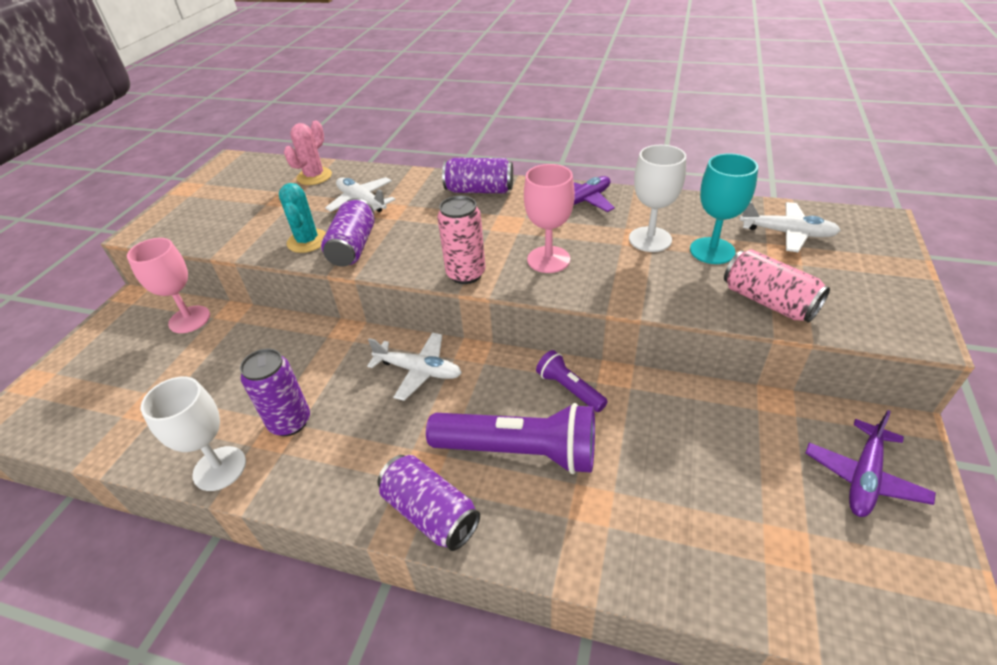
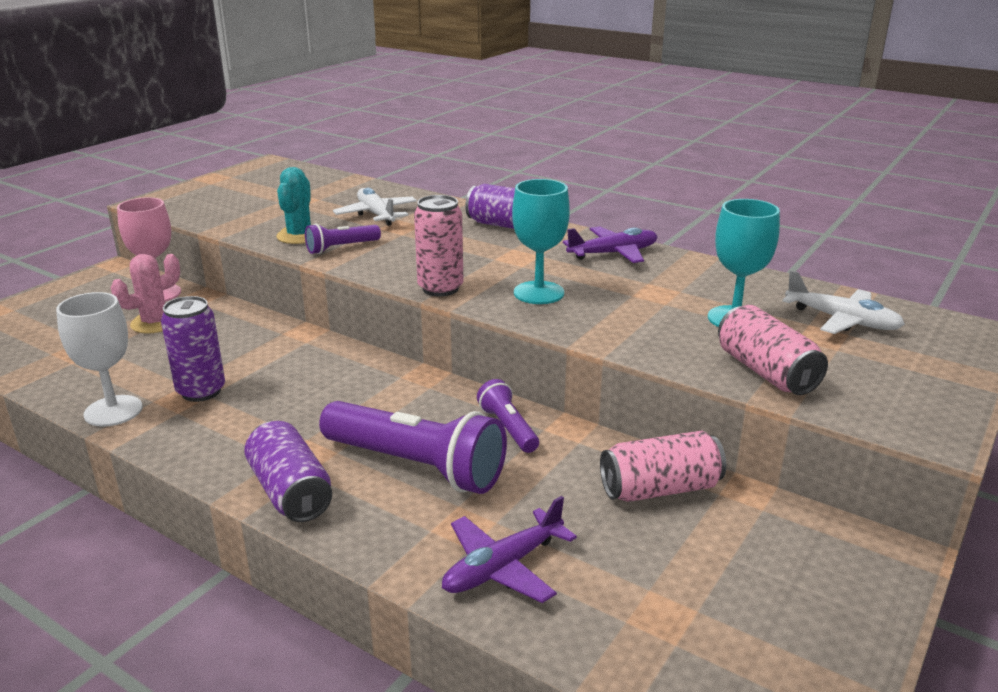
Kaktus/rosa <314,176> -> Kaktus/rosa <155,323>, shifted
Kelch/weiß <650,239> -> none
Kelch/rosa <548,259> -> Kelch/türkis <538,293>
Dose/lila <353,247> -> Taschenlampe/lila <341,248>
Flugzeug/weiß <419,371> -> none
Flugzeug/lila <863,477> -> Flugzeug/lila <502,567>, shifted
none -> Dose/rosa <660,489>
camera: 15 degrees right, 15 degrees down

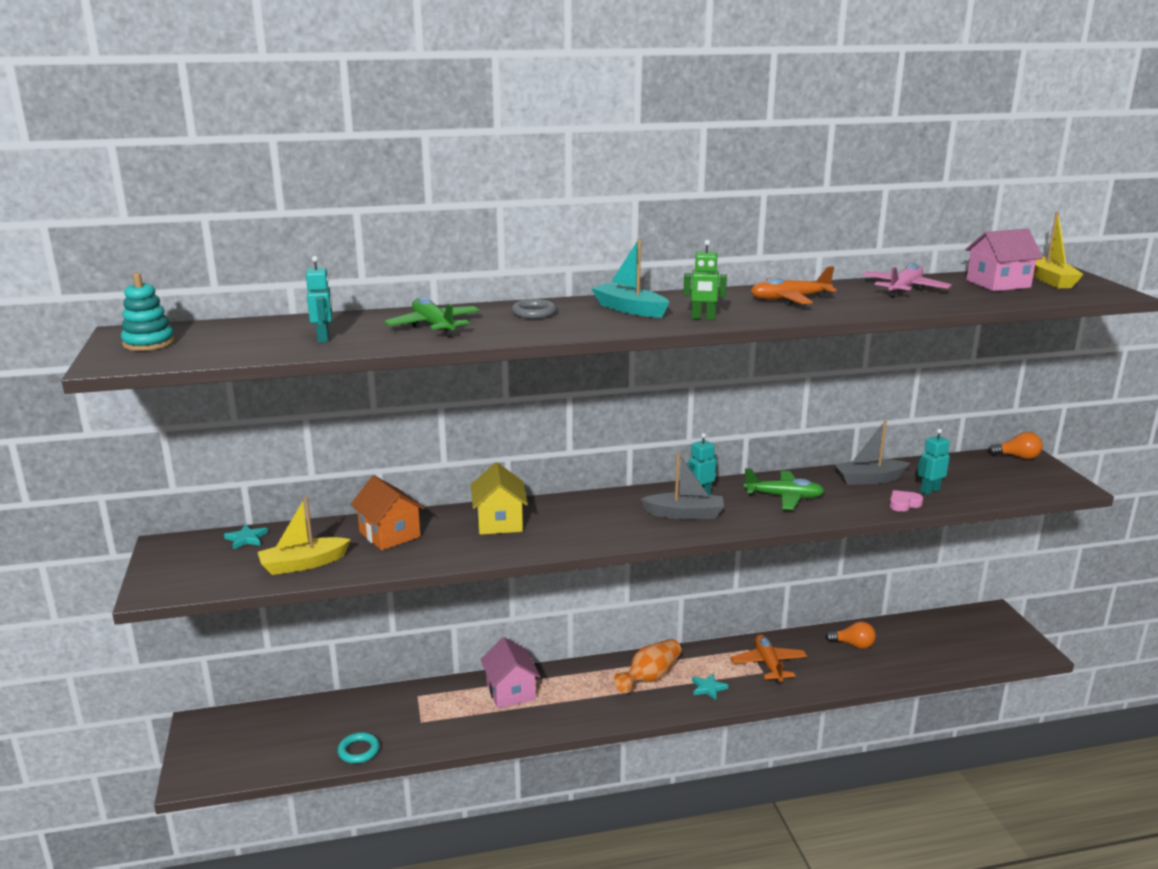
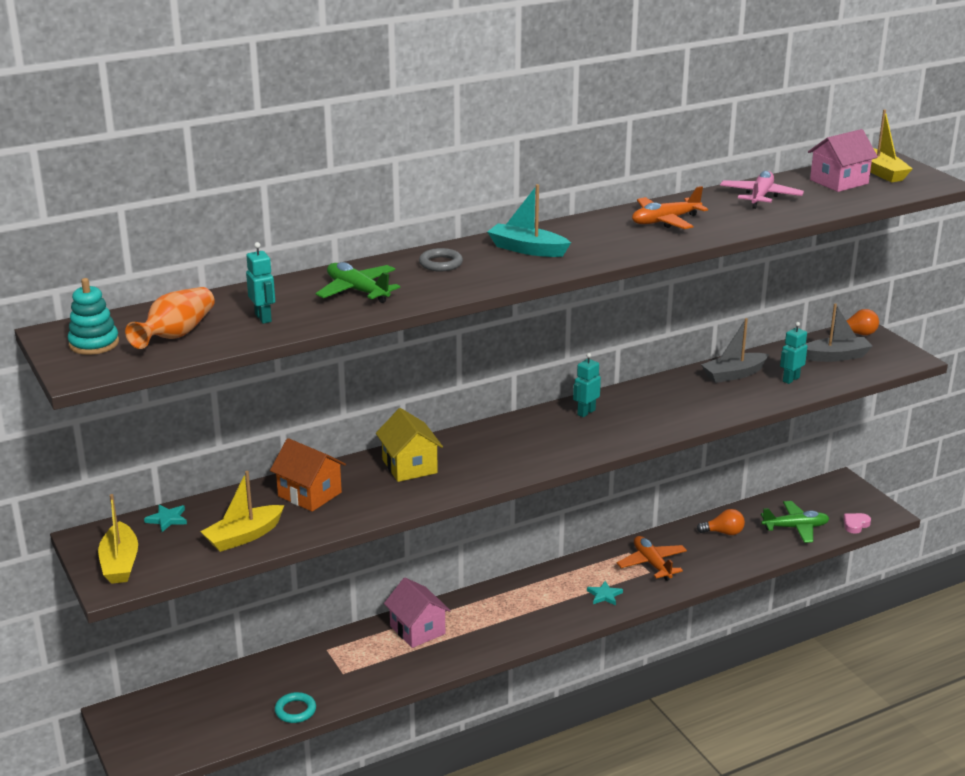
Roboter/grün <703,318> -> none
Boot/grau <684,514> -> Boot/grau <835,356>, shifted
Flugzeug/grün <784,497> -> Flugzeug/grün <795,527>, shifted
Herz/rosa <903,504> -> Herz/rosa <855,525>, shifted
Vase/orange <650,677> -> Vase/orange <176,334>, shifted
none -> Boot/gelb <120,563>
camera: 15 degrees left, 5 degrees up

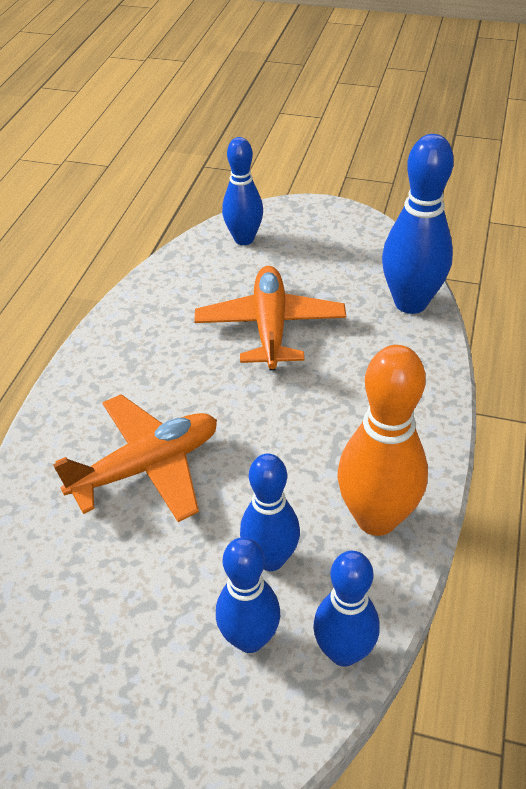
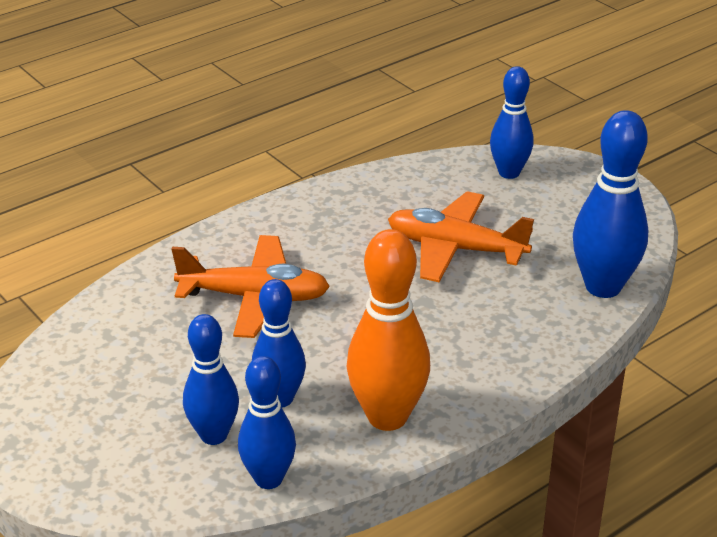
Flugzeug/orange <270,327> -> Flugzeug/orange <455,249>, 105 degrees counterclockwise
camera: 35 degrees right, 10 degrees down

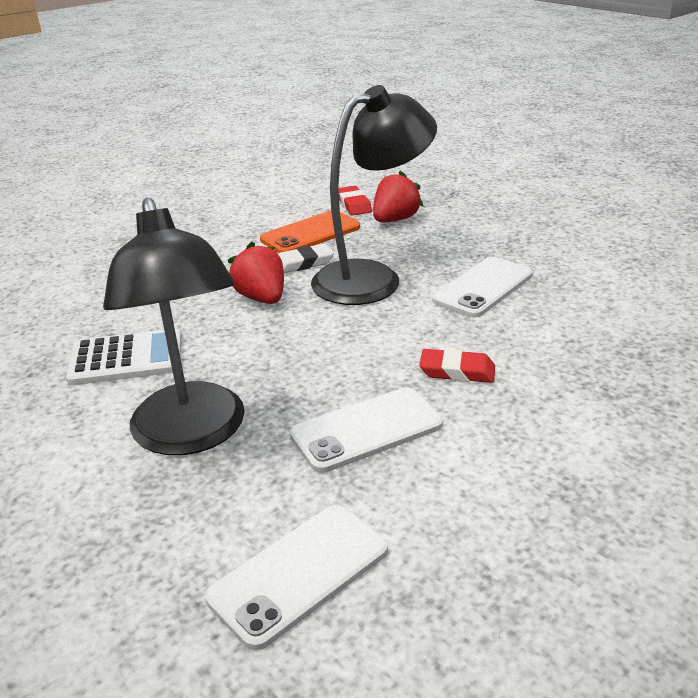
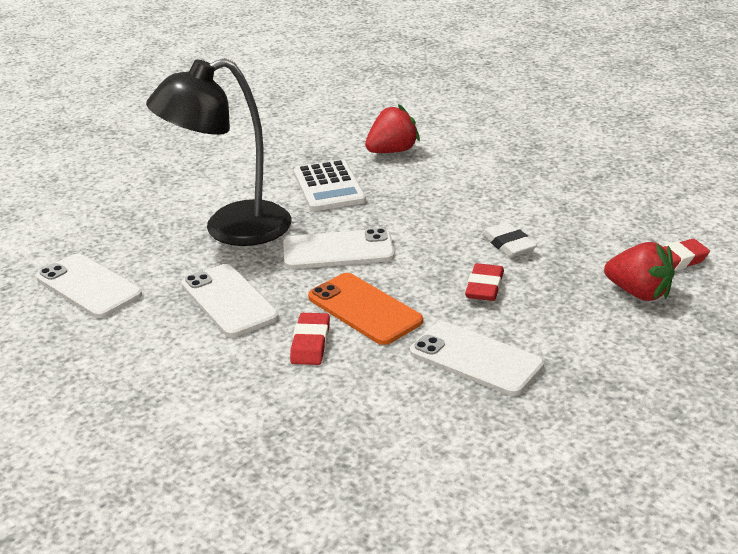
Lampe/schwarz <372,278> -> Radiergummi/rot <484,287>
Handy/orange <310,233> -> Handy/orange <364,309>, shifted
Erdbeere/rot <261,298> -> Erdbeere/rot <392,151>, shifted
none -> Handy/weiß <338,250>
camera: 85 degrees right, 0 degrees up

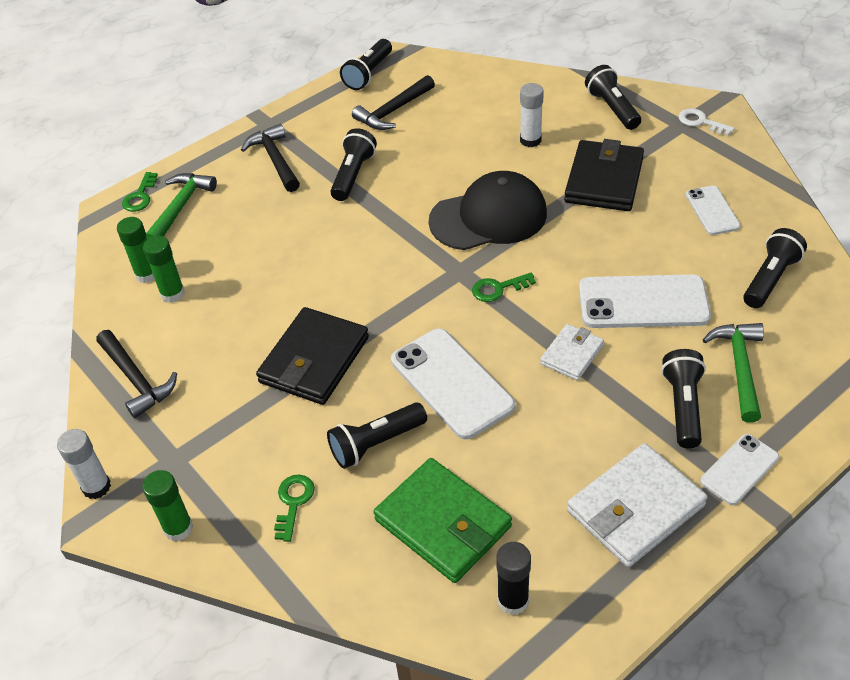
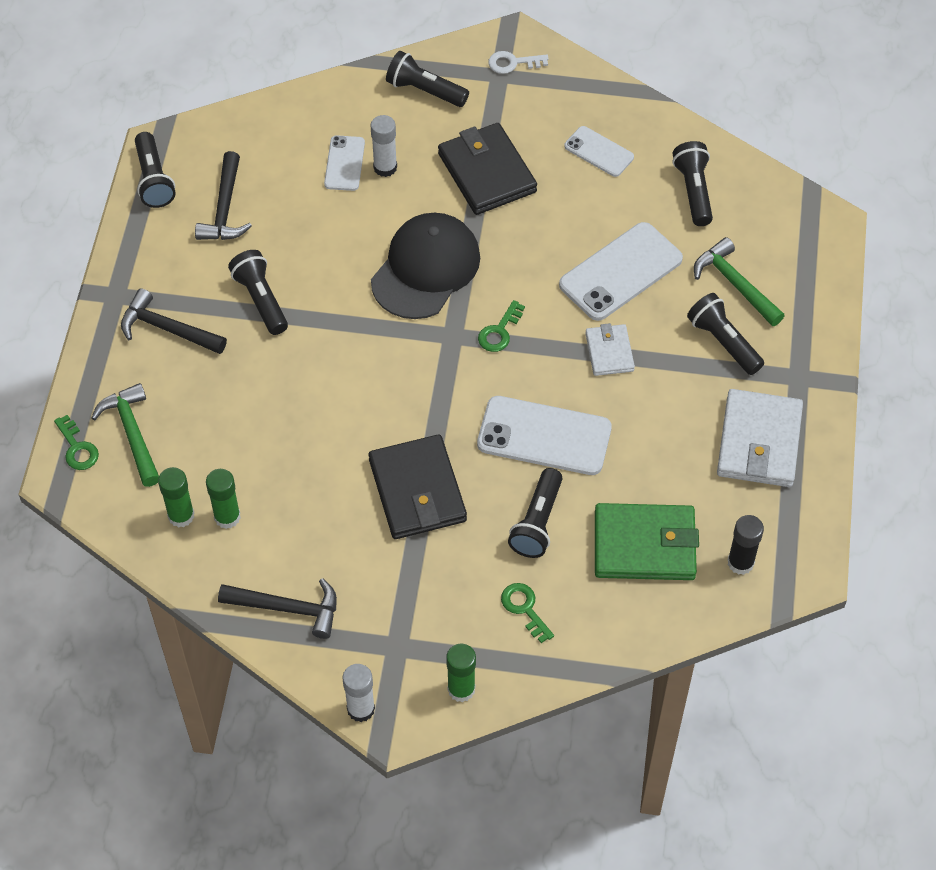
Handy/weiß <739,469> -> Handy/weiß <344,163>, shifted
camera: 45 degrees left, 10 degrees up

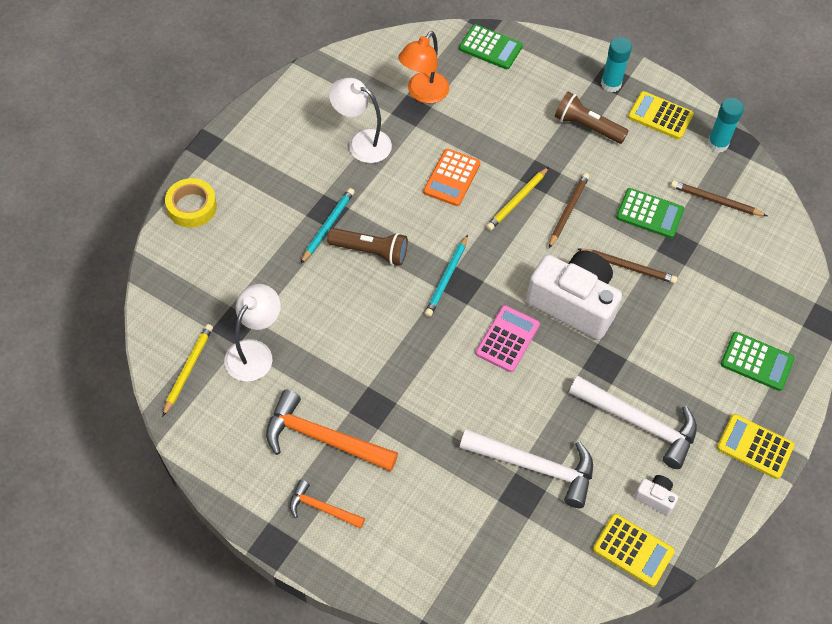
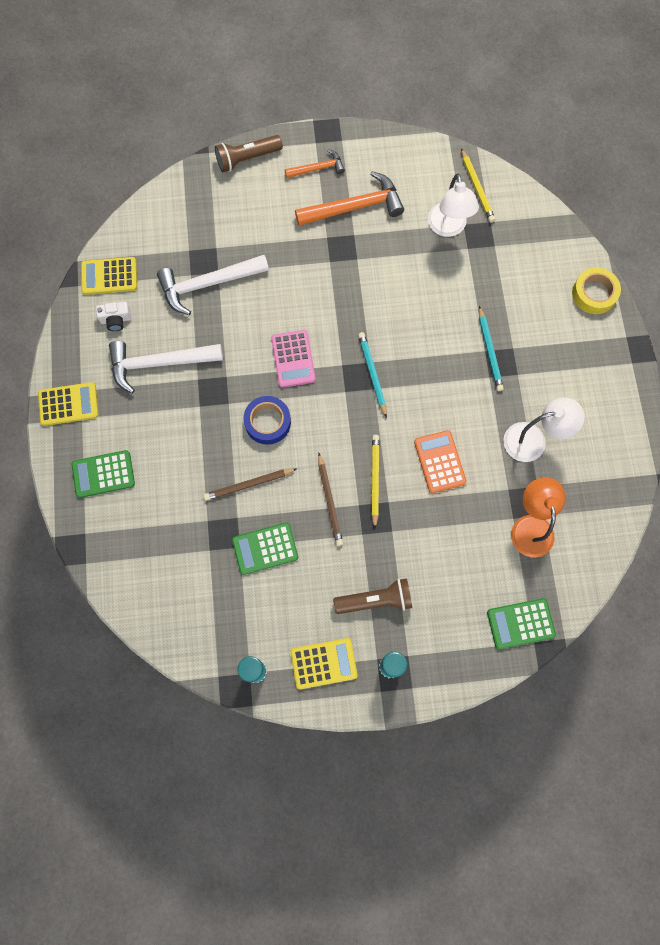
Bleistift/braun <715,201> -> none
Taschenlampe/braun <370,251> -> Taschenlampe/braun <247,158>, shifted
Kamera/weiß <573,303> -> Klebeband/blau <267,422>
camera: 145 degrees right, 15 degrees up

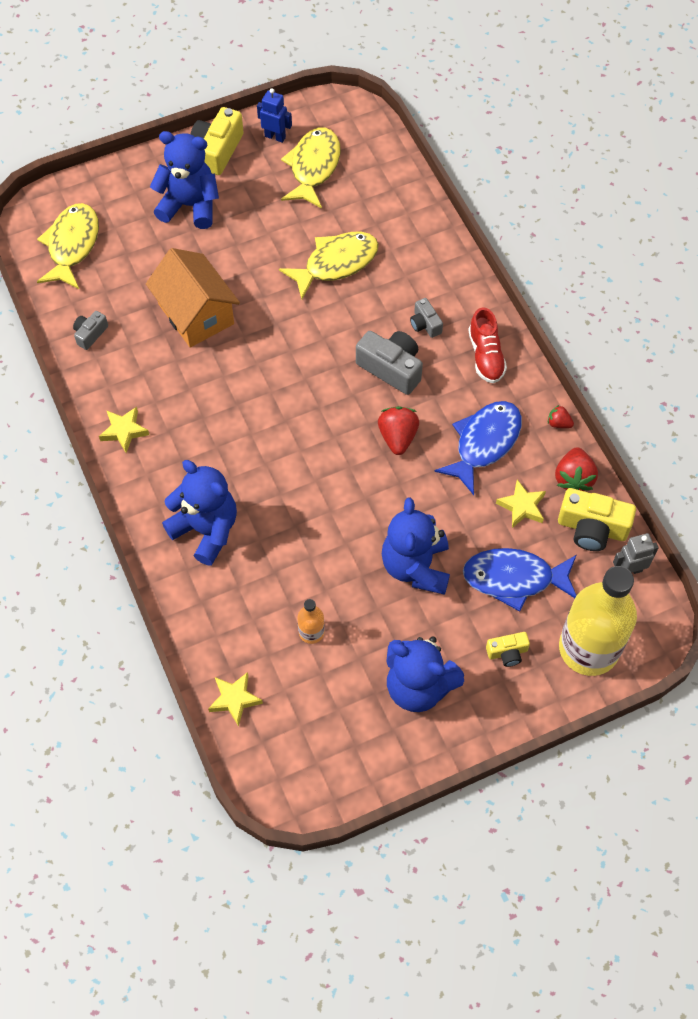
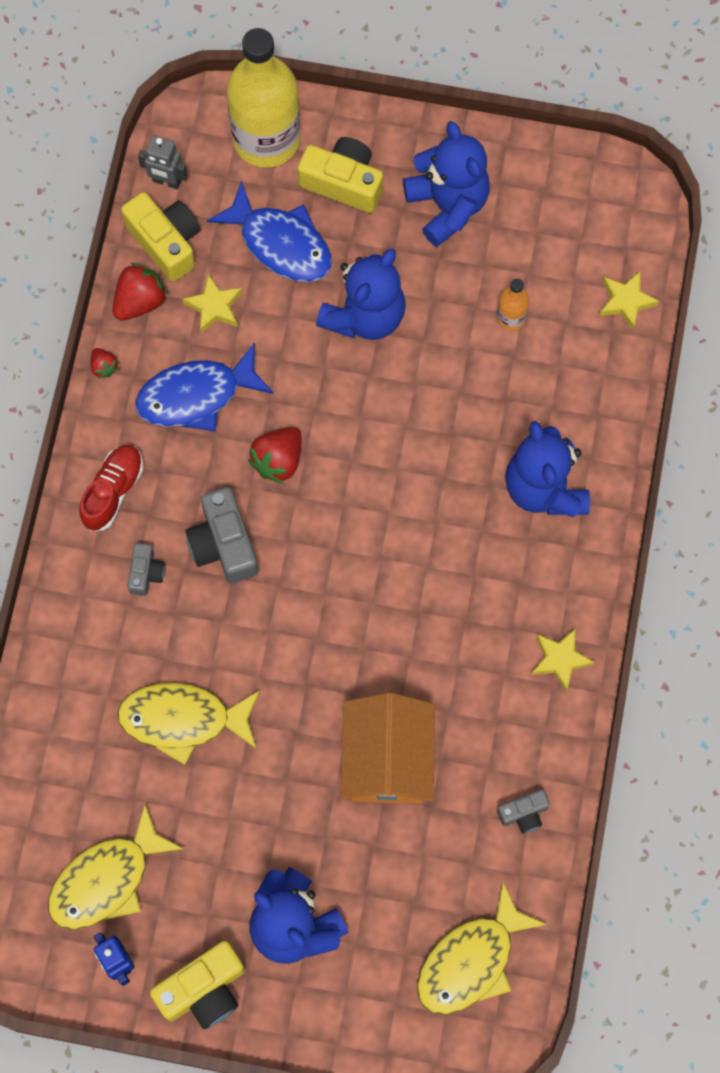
Kamera/gelb <507,652> -> Kamera/gelb <343,182>, x1.81
camera: 145 degrees left, 10 degrees up

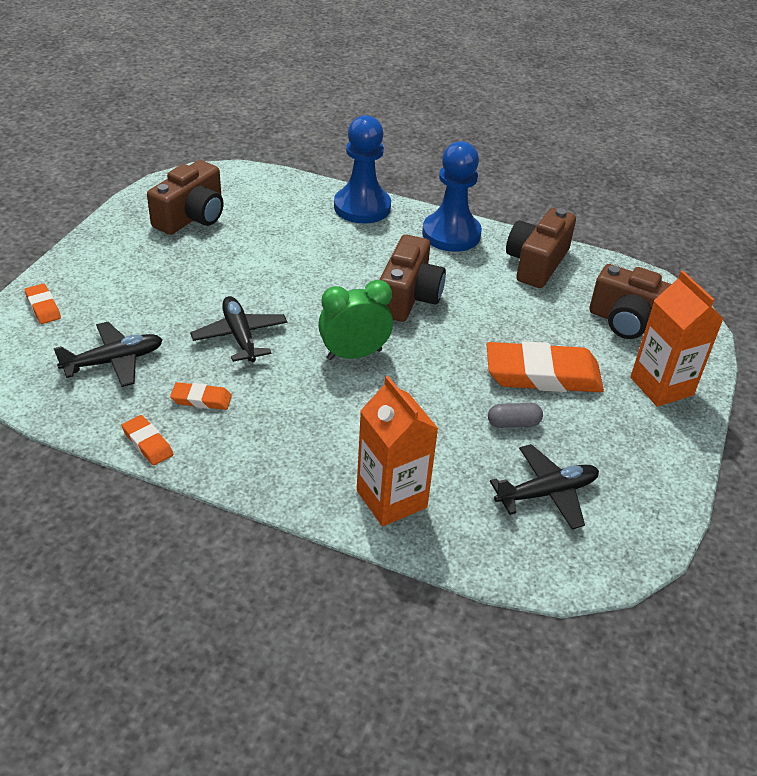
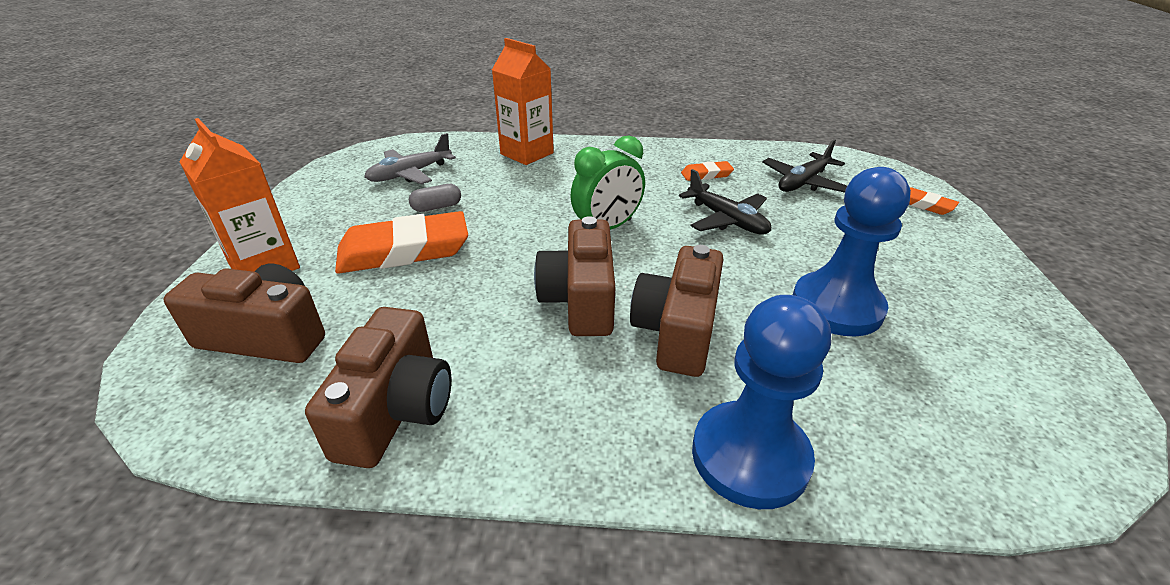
Bauer/blau <451,234> -> Bauer/blau <836,306>, shifted
Kamera/braun <192,217> -> Kamera/braun <677,331>, shifted
Radiergummi/orange <147,443> -> none
Flugzeug/schwarz <547,493> -> Flugzeug/grau <409,174>
camera: 165 degrees right, 5 degrees down

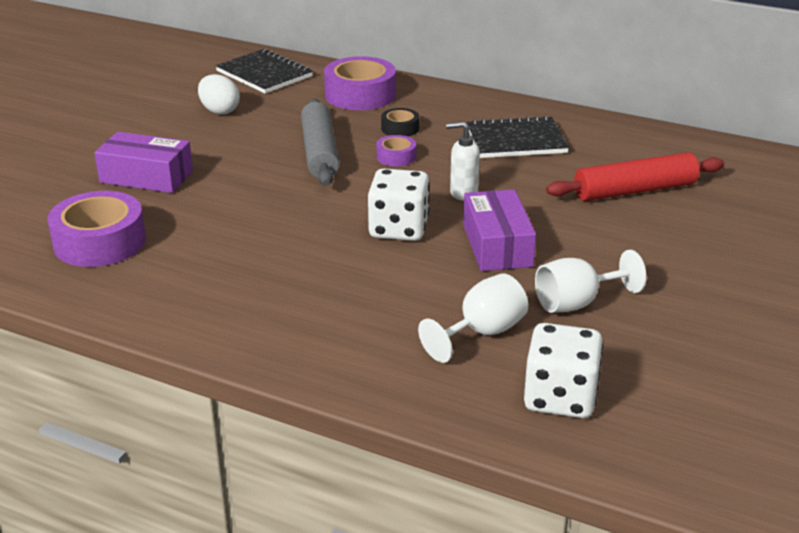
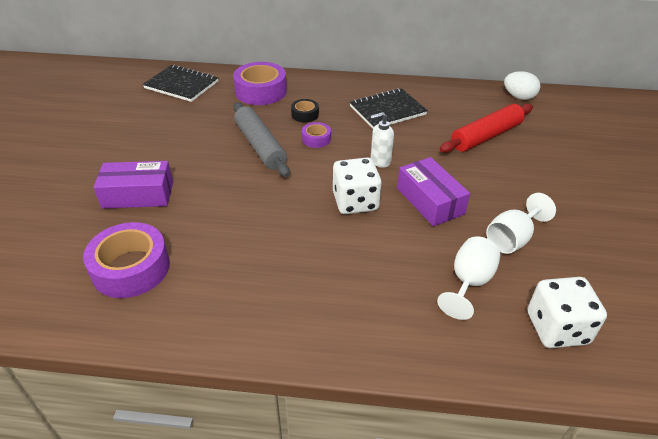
Ei/weiß <219,111> -> Ei/weiß <518,97>, shifted
camera: 20 degrees left, 10 degrees up

